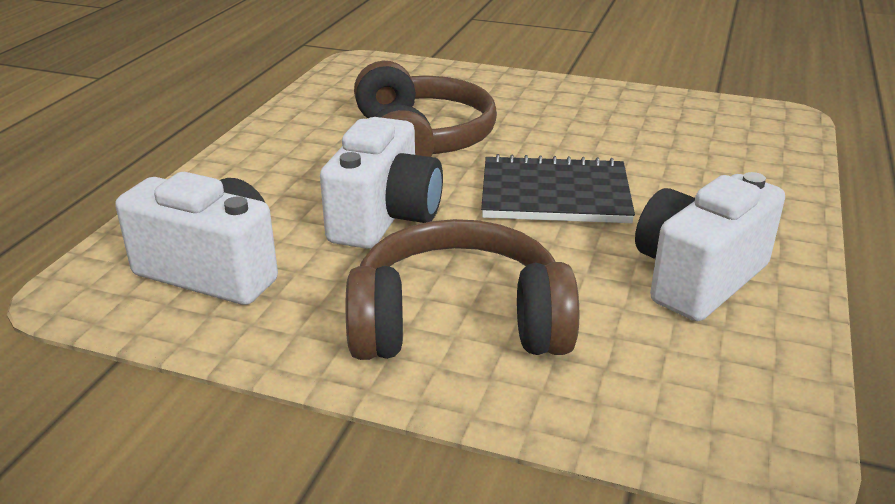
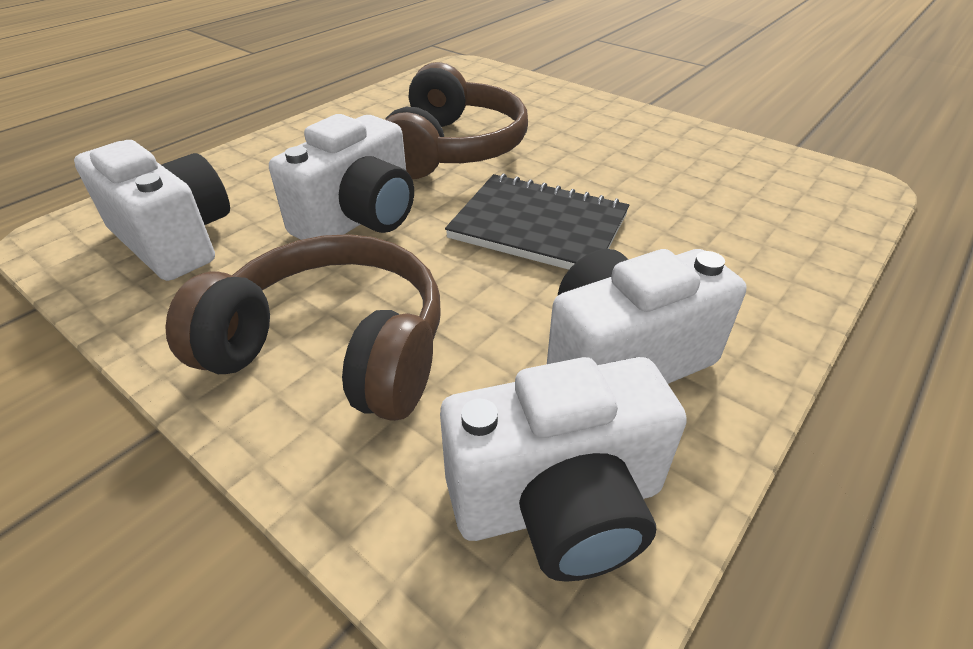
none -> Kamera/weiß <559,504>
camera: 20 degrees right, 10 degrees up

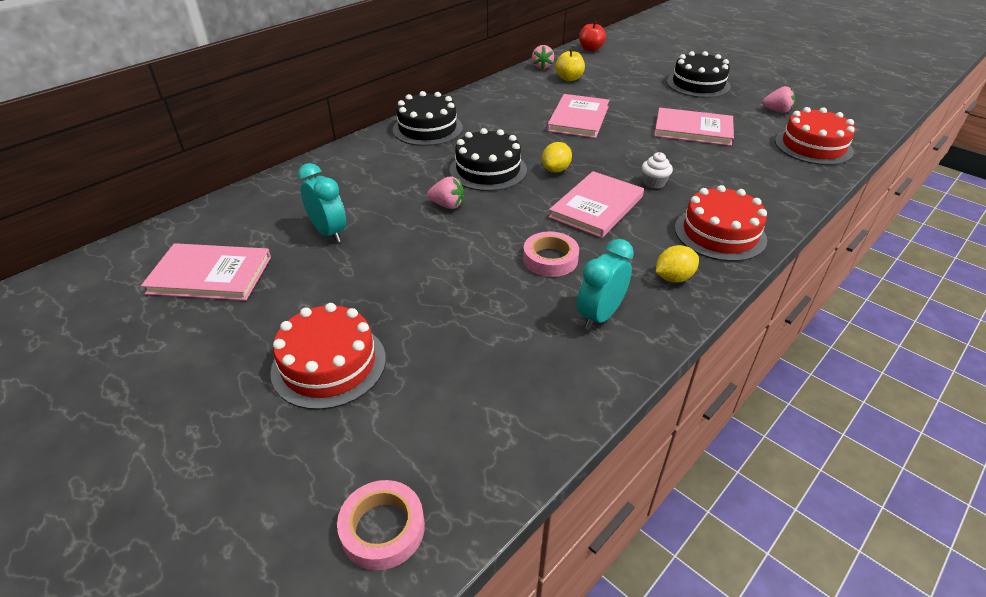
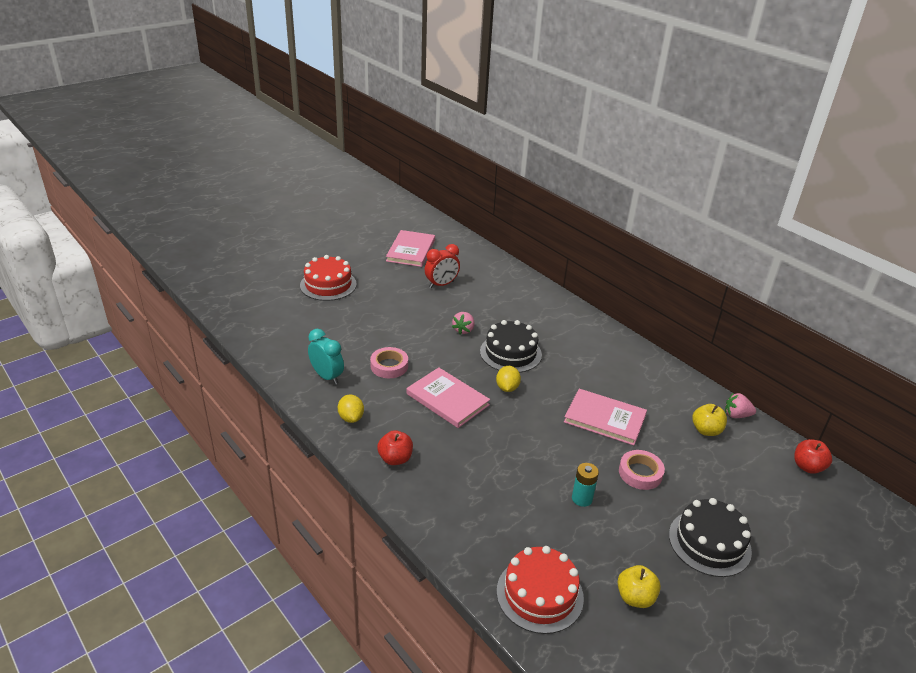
Erdbeere/rosa <777,111> -> Apfel/gelb <635,597>
Kuchen/schwarz <427,129> -> none
Buch/rosa <693,129> -> Batterie/türkis <582,498>
Zitrone/gelb <556,170> -> Zitrone/gelb <507,388>, 60 degrees clockwise
Muffin/weiß <654,183> -> none
Wecker/türkis <329,232> -> Wecker/rot <441,284>
Kuchen/rot <720,233> -> Apfel/rot <395,459>
Klebeband/rosa <382,529> -> Klebeband/rosa <640,473>, shifted
camera: 95 degrees right, 5 degrees down

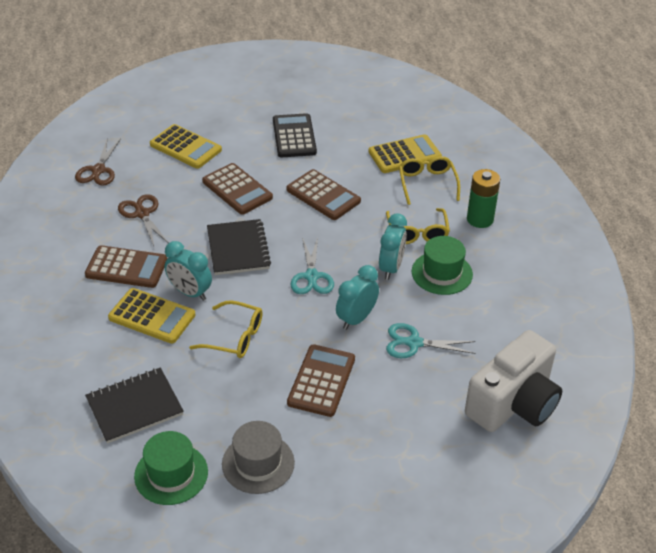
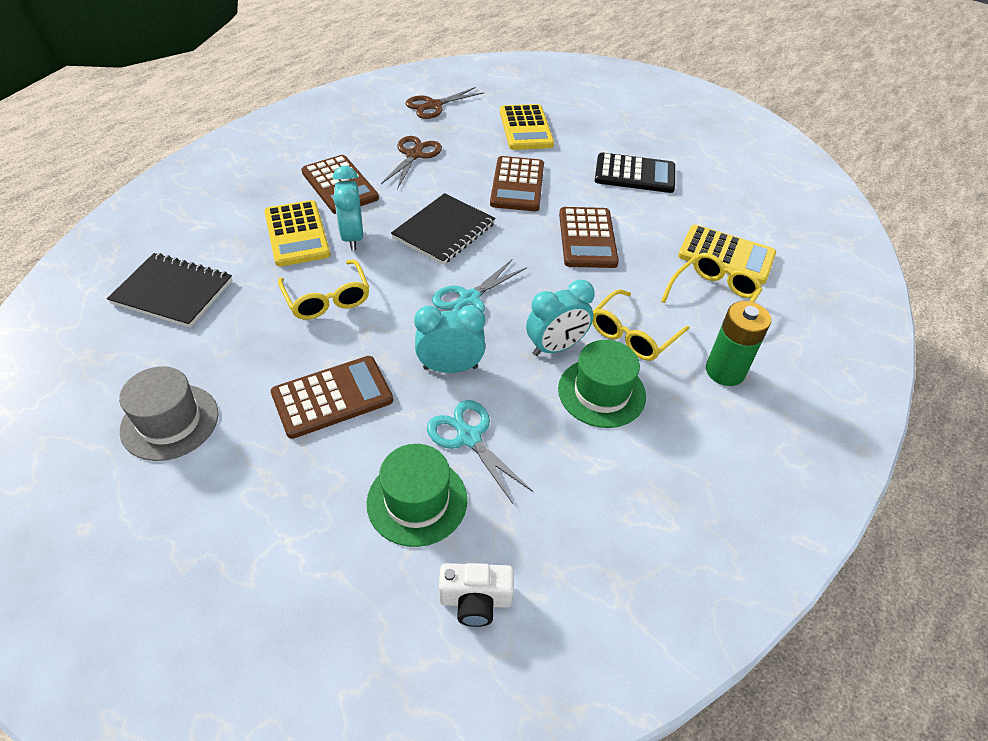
Taschenrechner/schwarz <294,136> -> Taschenrechner/schwarz <634,174>, 60 degrees clockwise
Kamera/weiß <513,403> -> Kamera/weiß <475,600>, x0.46
Hut/grün <171,474> -> Hut/grün <417,501>, shifted
camera: 45 degrees right, 5 degrees up

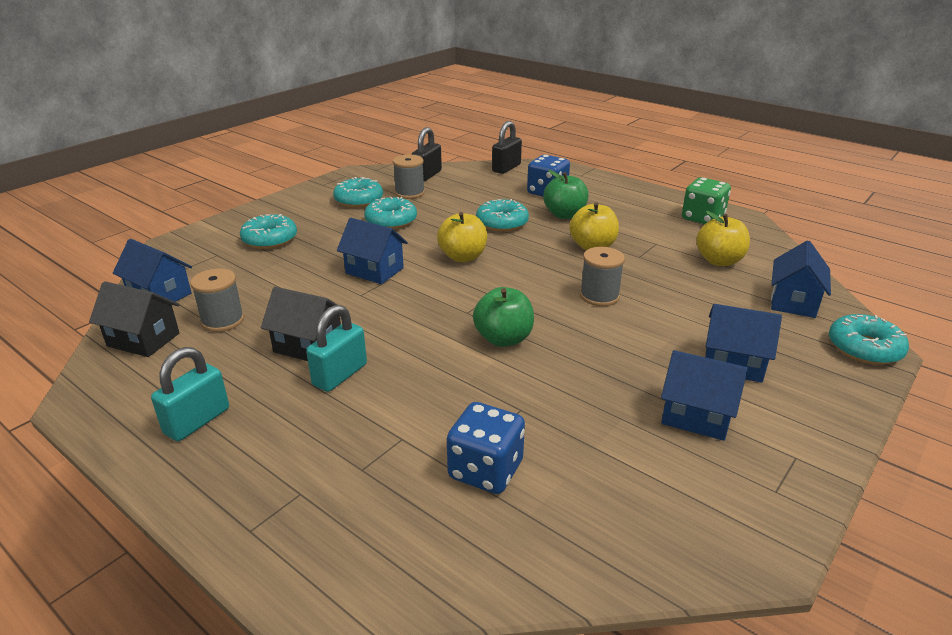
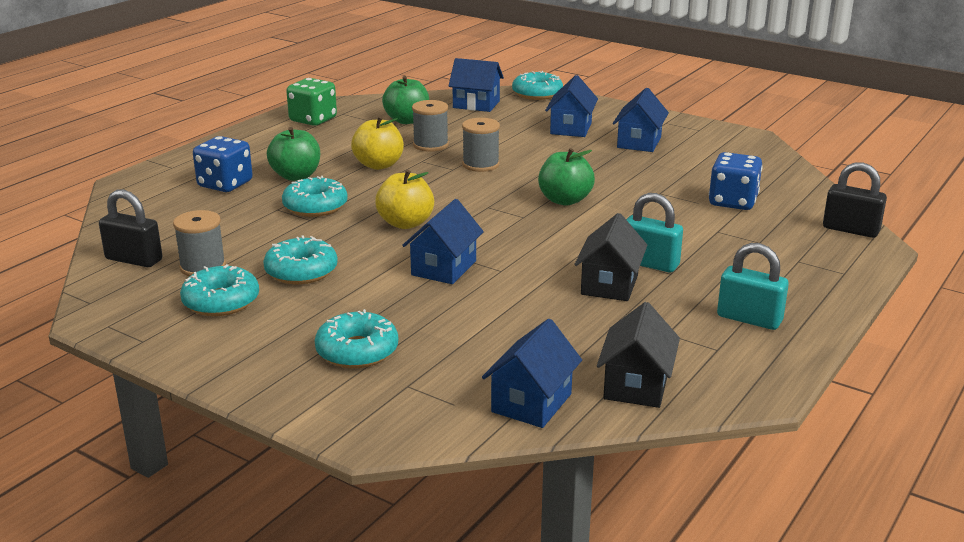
Vorhängeschloss/schwarz <506,168> -> Vorhängeschloss/schwarz <850,230>, shifted
Apfel/gelb <719,261> -> Apfel/grün <407,120>
Garnrolle/grau <222,320> -> Garnrolle/grau <430,145>, shifted
camera: 95 degrees left, 5 degrees down

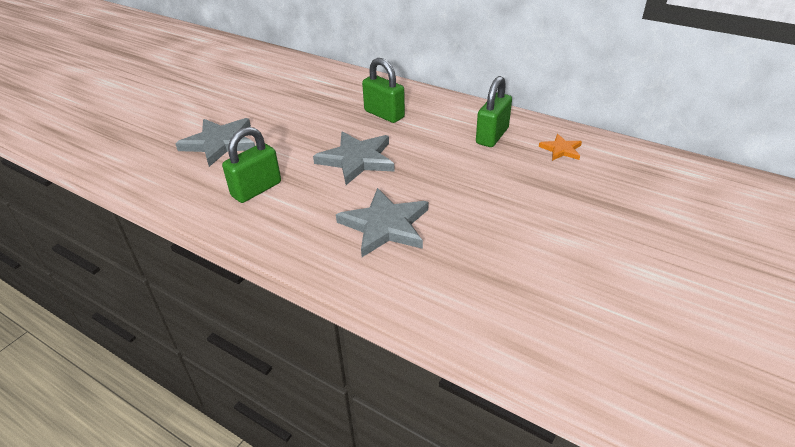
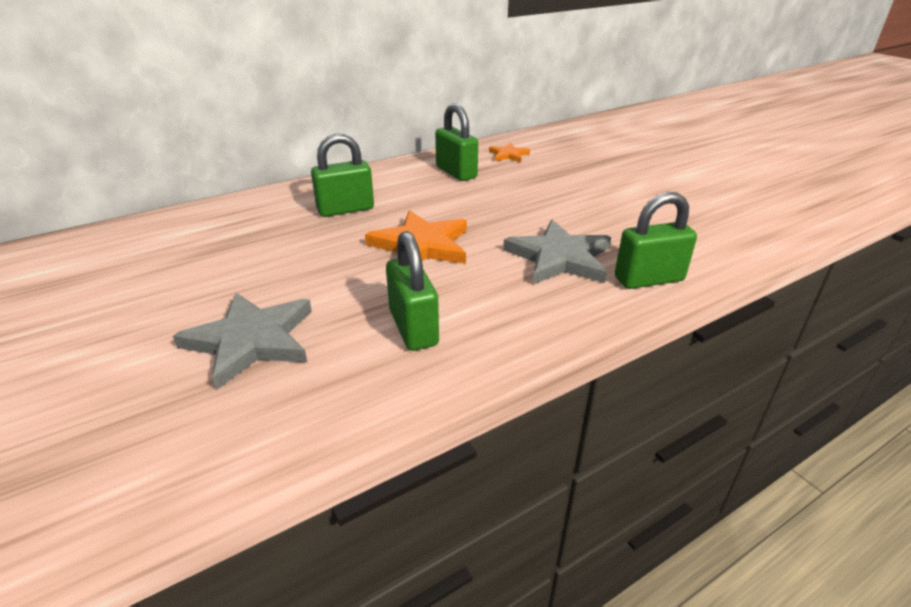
Stern/grau <357,160> -> Stern/orange <421,245>
none -> Vorhängeschloss/grün <649,279>
camera: 65 degrees left, 5 degrees down

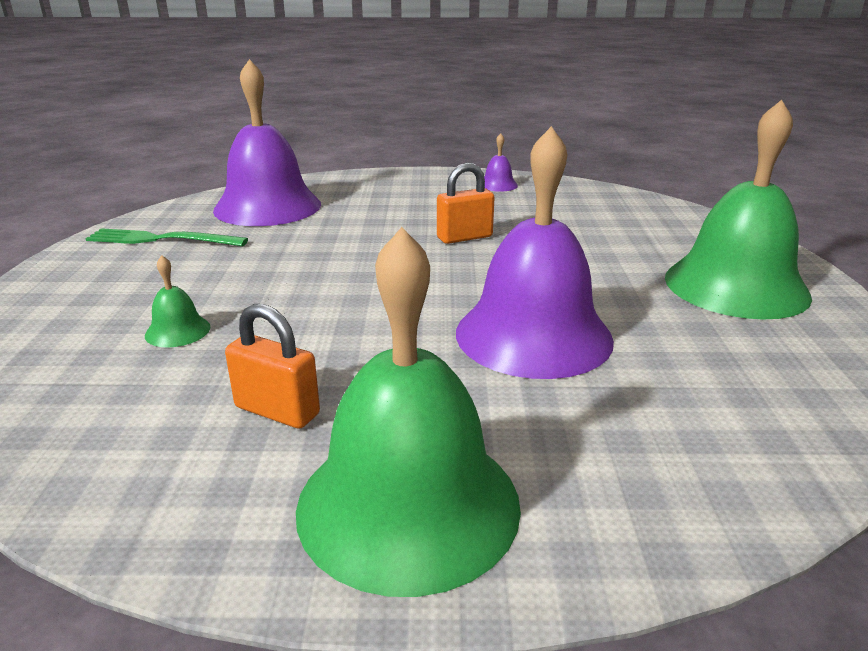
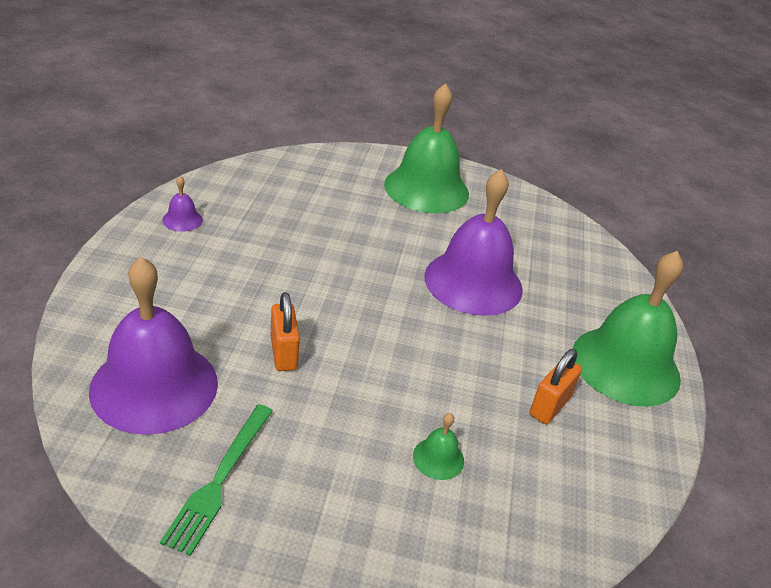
Vorhängeschloss/orange <464,237> -> Vorhängeschloss/orange <283,353>, shifted
camera: 85 degrees left, 10 degrees up

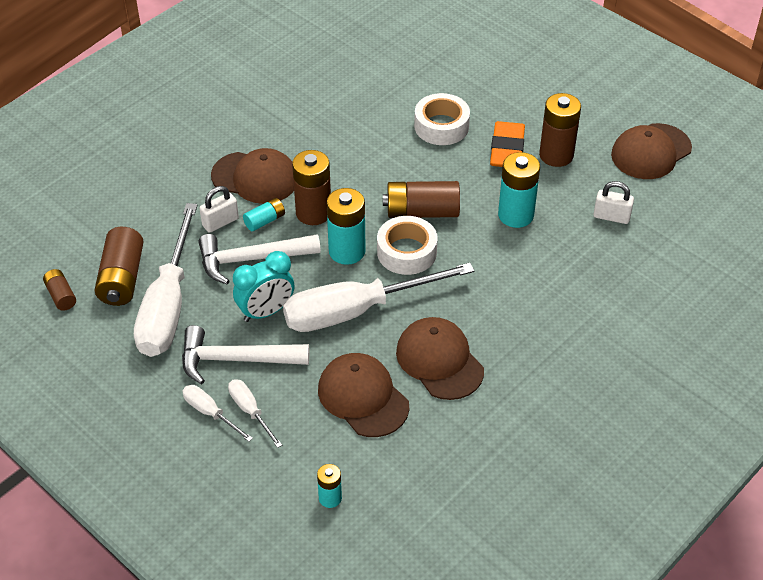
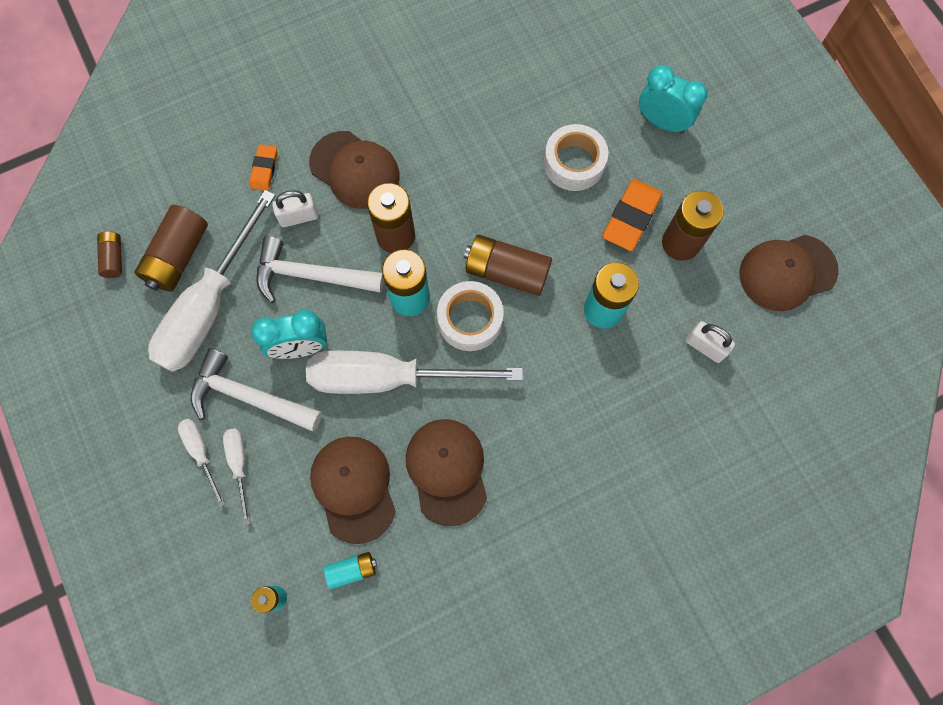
Batterie/türkis <265,221> -> Batterie/türkis <352,570>, shifted
none -> Wecker/türkis <662,122>
none -> Radiergummi/orange <264,169>
camera: 20 degrees right, 25 degrees up

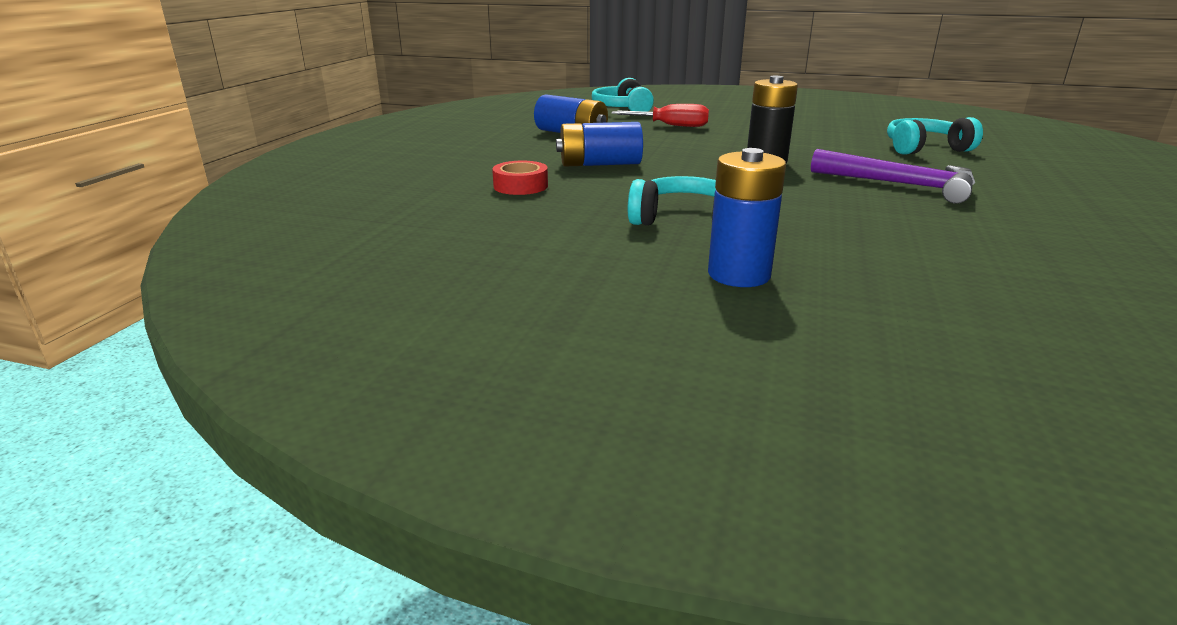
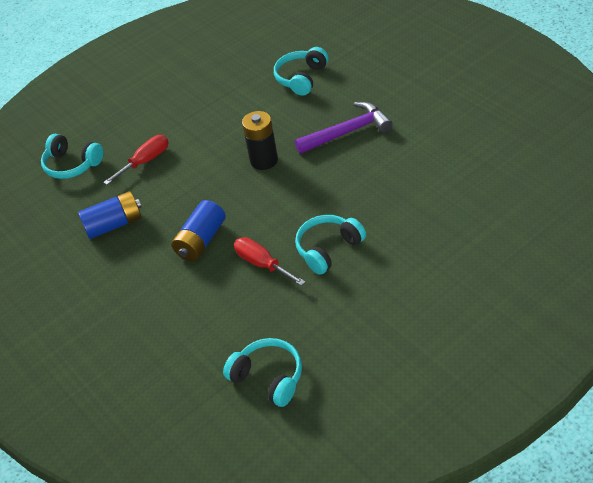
Batterie/blau <739,274> -> none
Klebeband/rot <520,186> -> none
none -> Schraubenzieher/rot <262,264>
none -> Kopfhörer/türkis <268,377>
camera: 50 degrees left, 20 degrees up

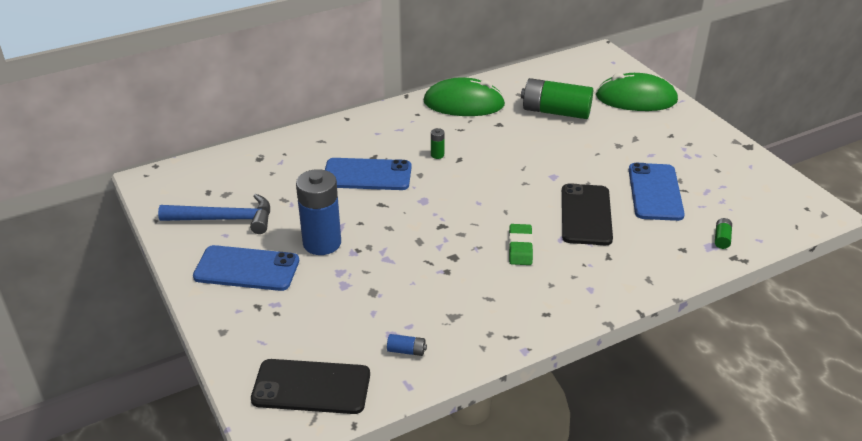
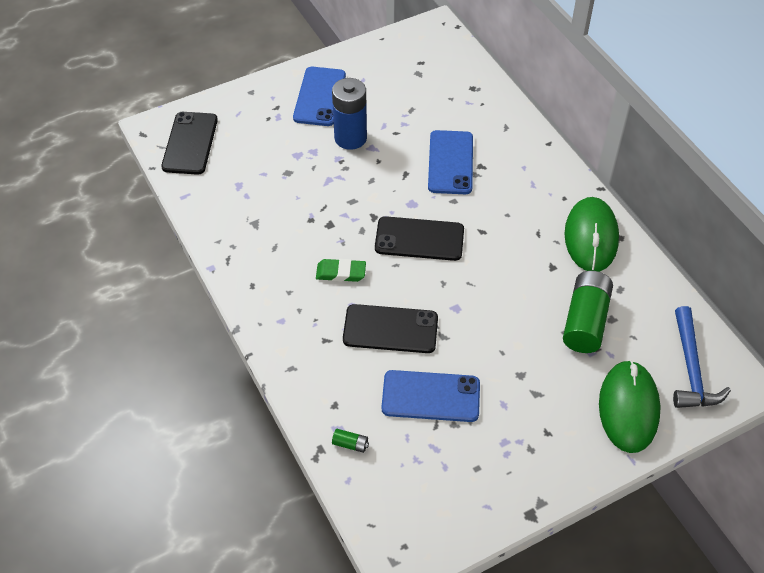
Batterie/grün <437,155> -> none
Hammer/blau <224,219> -> Hammer/blau <691,368>, shifted
Batterie/blau <406,351> -> none
none -> Handy/schwarz <419,239>
camera: 90 degrees right, 15 degrees up

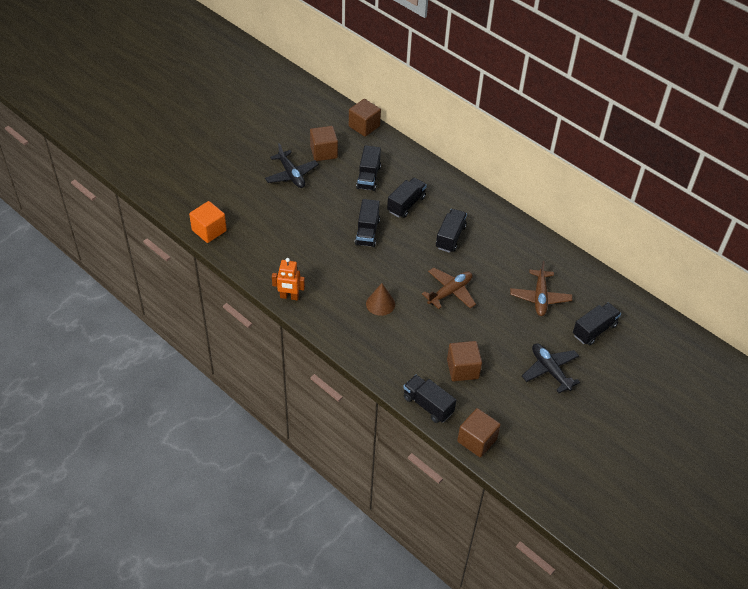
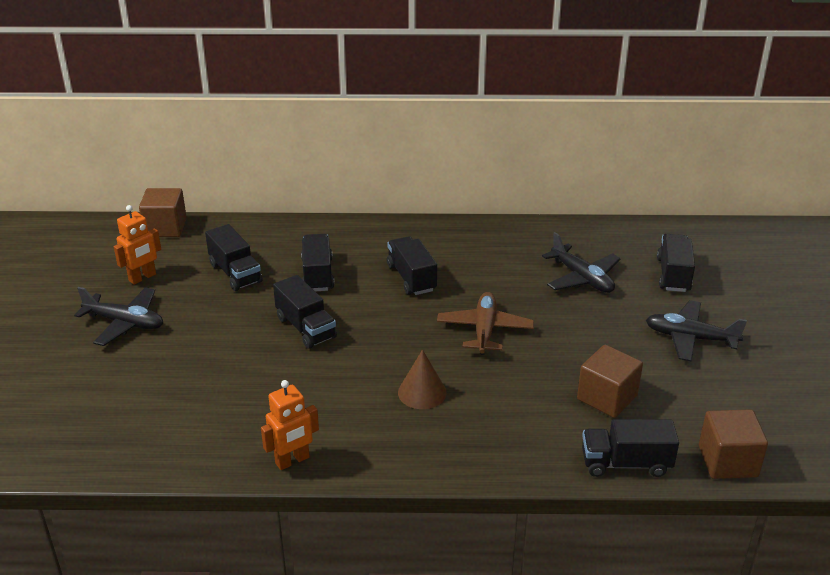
Kubus/braun <324,152> -> Roboter/orange <142,277>
Kubus/orange <209,230> -> none
Flugzeug/braun <540,297> -> Flugzeug/schwarz <582,278>
camera: 40 degrees left, 15 degrees down

